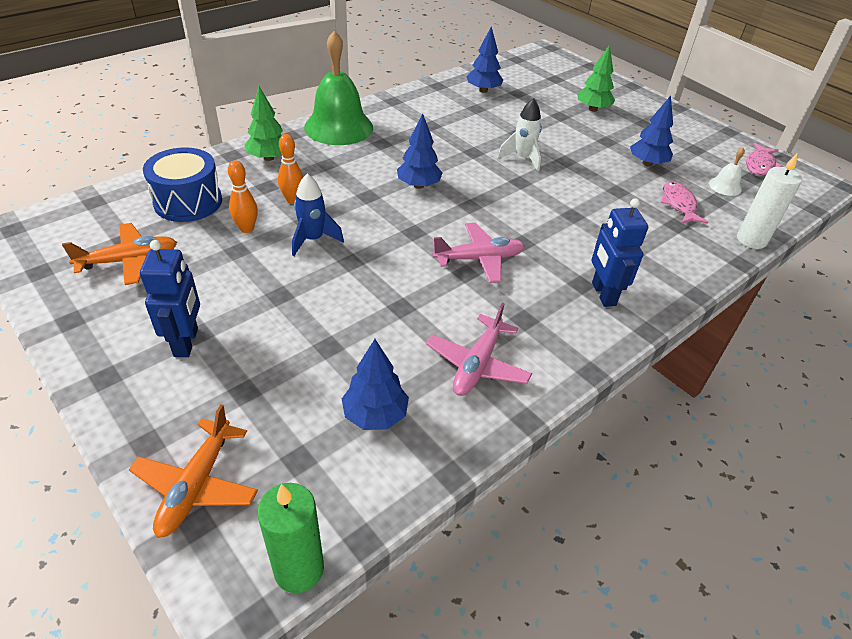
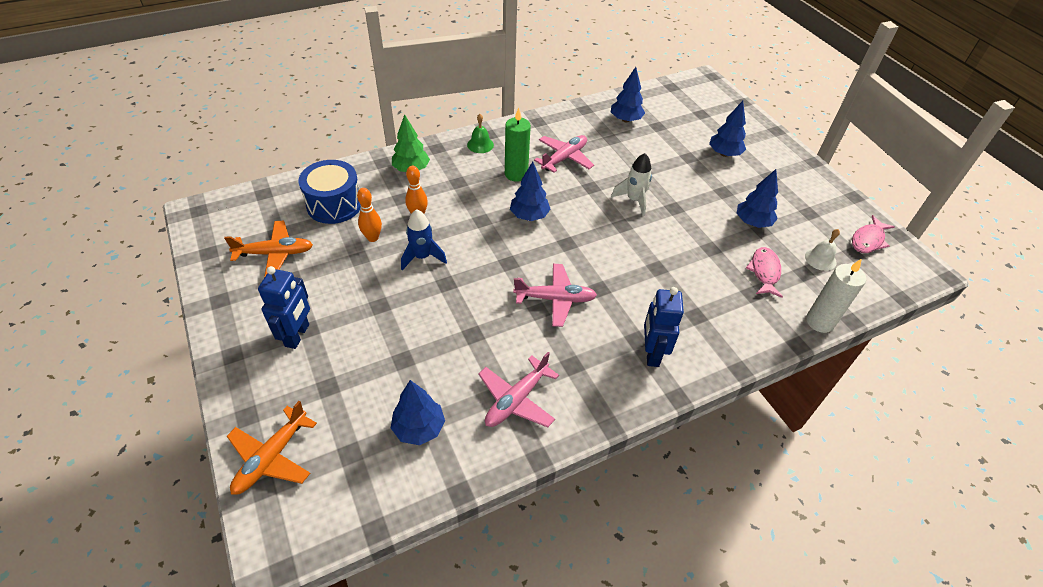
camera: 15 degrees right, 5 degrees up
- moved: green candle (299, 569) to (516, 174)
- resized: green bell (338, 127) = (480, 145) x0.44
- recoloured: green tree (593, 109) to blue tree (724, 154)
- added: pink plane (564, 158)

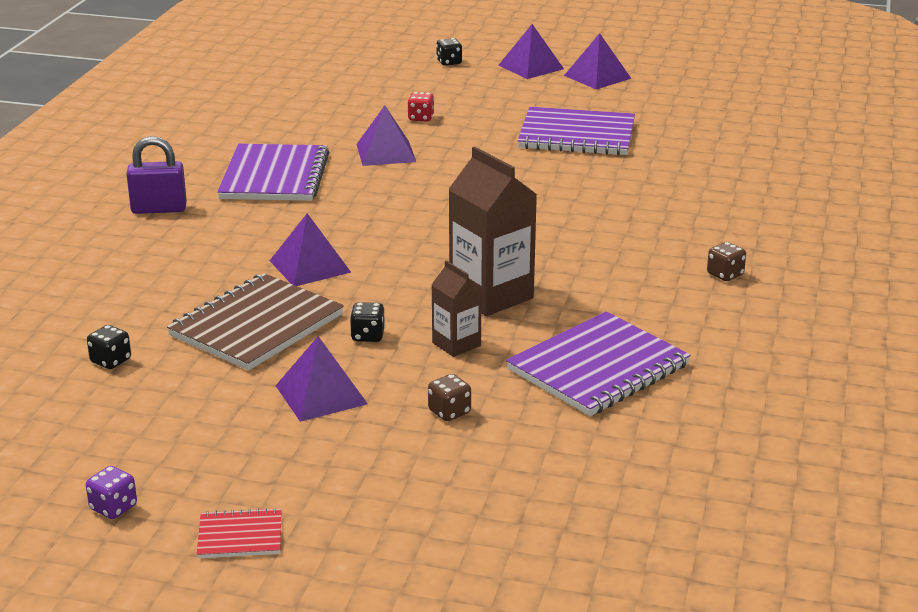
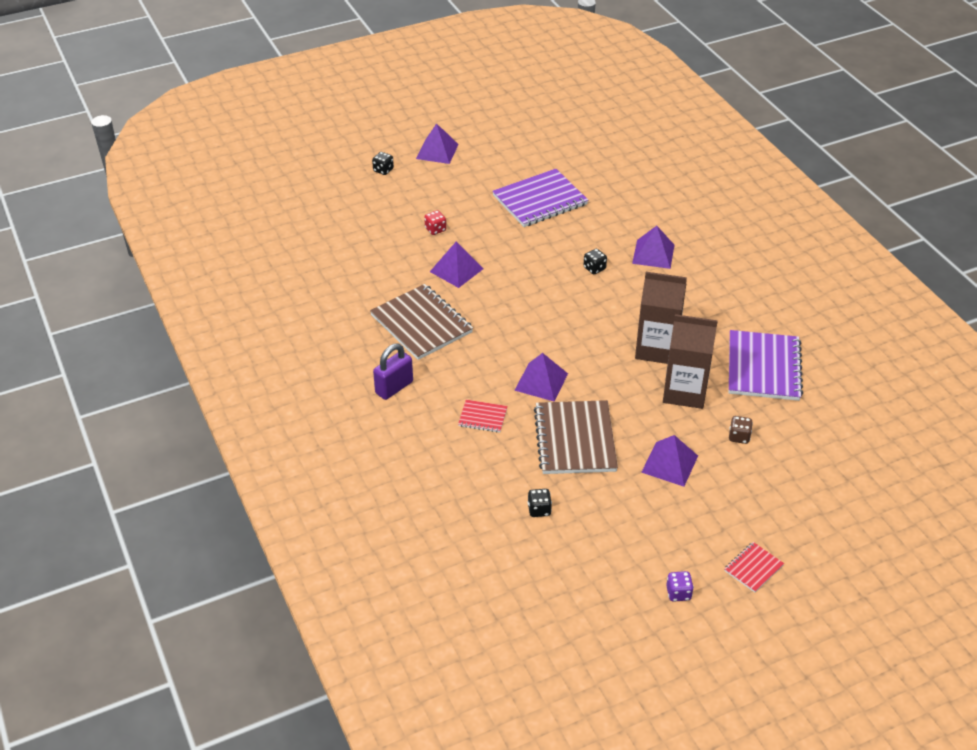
camera: 40 degrees left, 15 degrees up
- recoloured: purple notebook (275, 176) to brown notebook (421, 324)
- moved: black dice (368, 336) to (594, 268)
- resized: brown carton (456, 344) = (684, 392) x1.82
- moved: purple pyramid (597, 77) to (653, 254)
- removed: brown dice (725, 275)
- added: red notebook (482, 417)

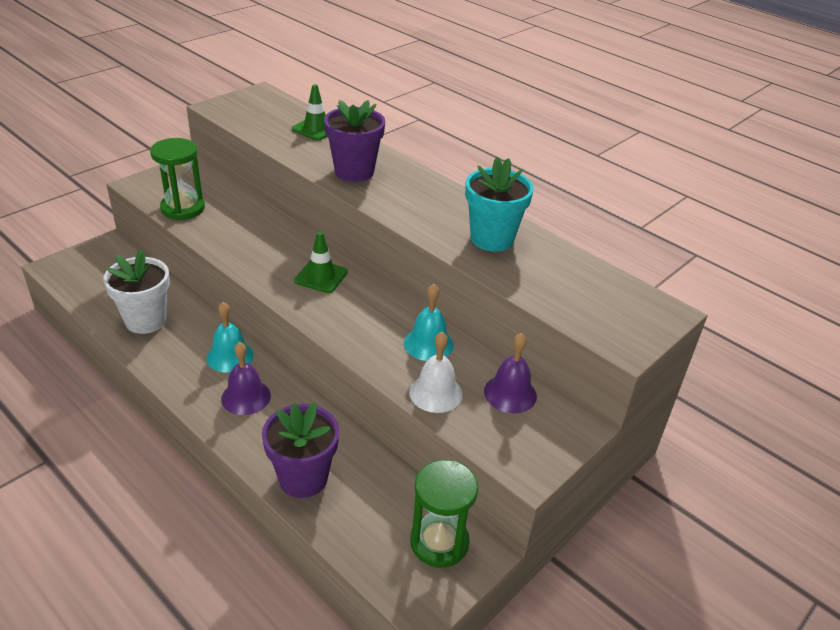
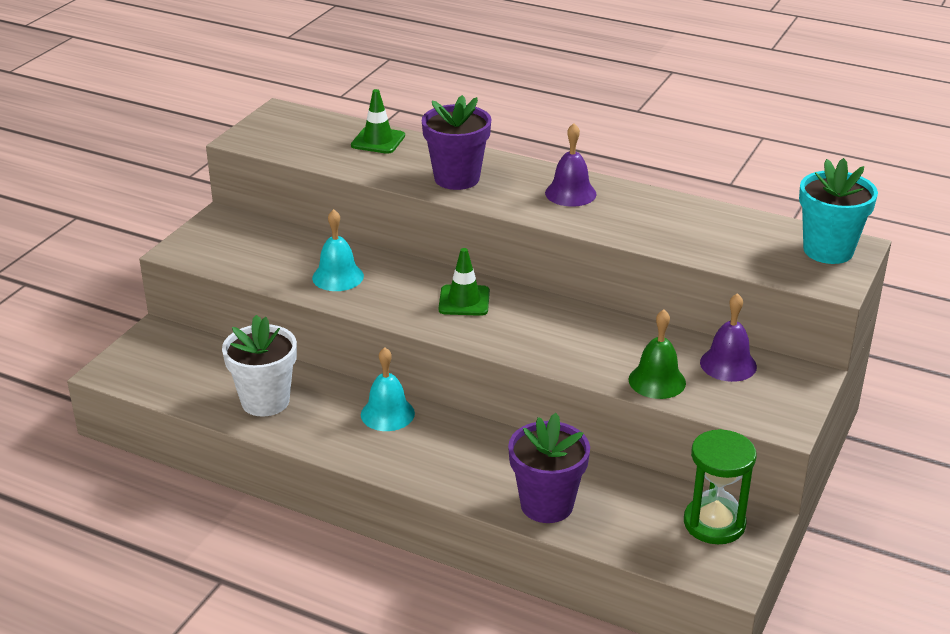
camera: 15 degrees left, 5 degrees down
- removed: green hourglass (183, 208)
- moved: purple bell (246, 397) to (570, 193)
- moved: turquoise bell (428, 344) to (338, 277)
- recoloured: white bell (435, 393) to green bell (657, 381)
- moved: turquoise flower pot (492, 239) to (828, 250)

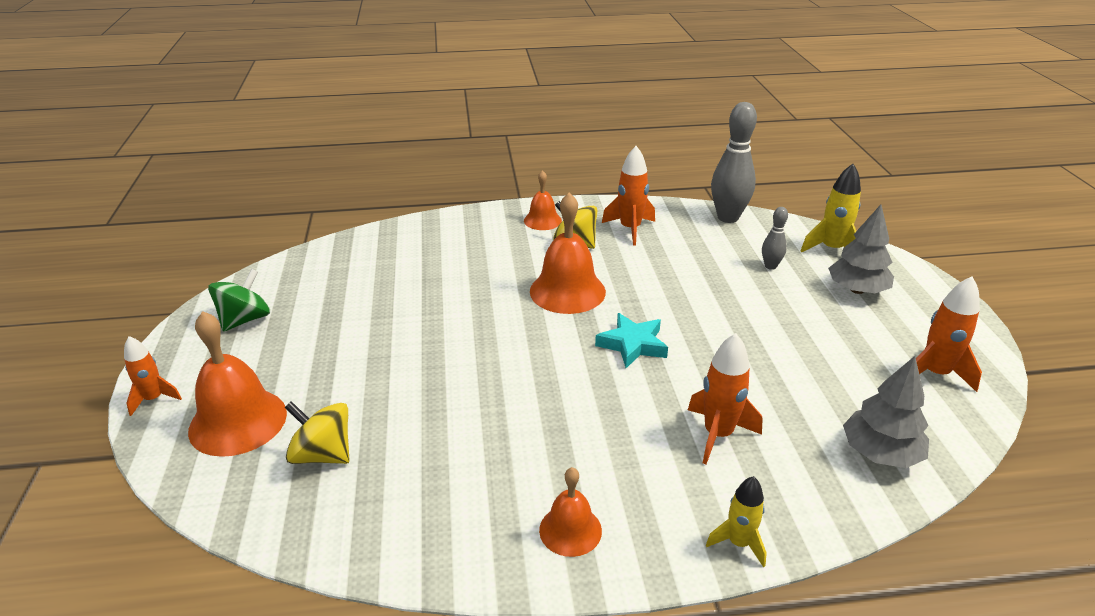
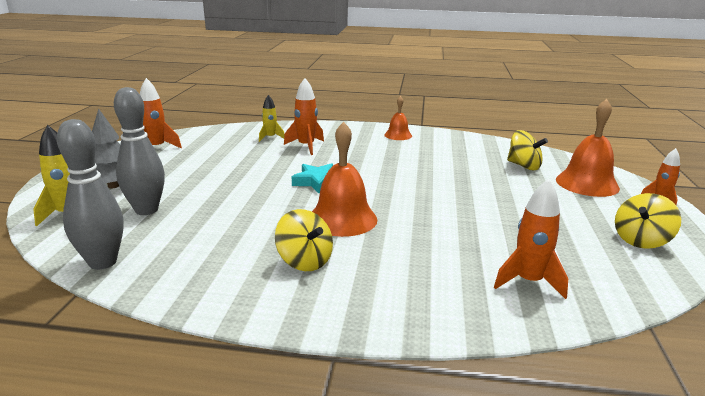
camera: 165 degrees left, 10 degrees down
- recoloured: green spinning top (245, 320) to yellow spinning top (641, 240)
- removed: orange bell (542, 220)
- moved: orange rocket (630, 229) to (528, 282)
- moved: yellow rocket (738, 543) to (270, 137)
- resized: grey bowling pin (770, 266) = (146, 210) x1.98
- removed: grey tree (880, 453)

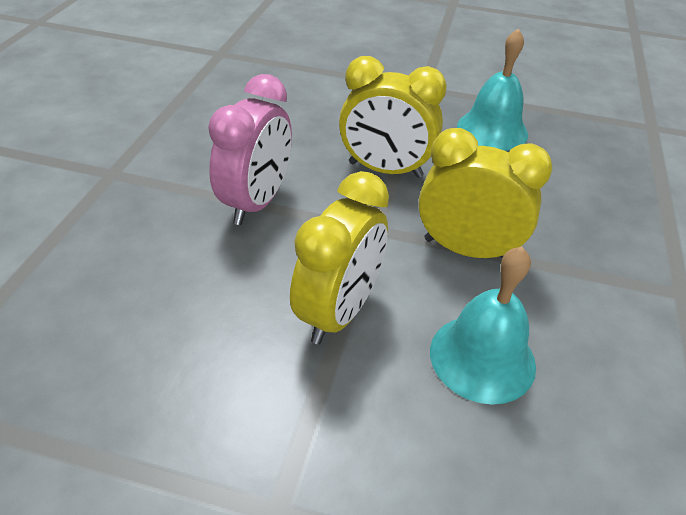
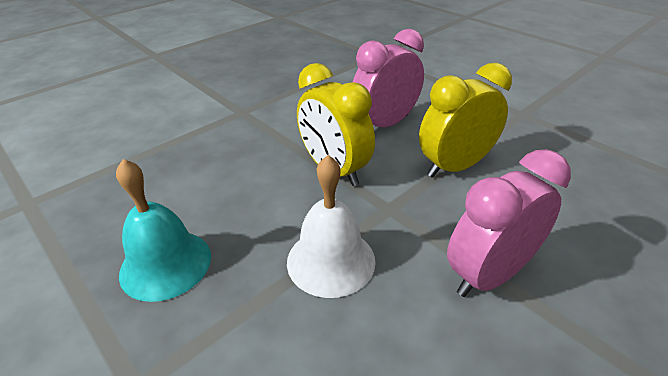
camera: 145 degrees left, 5 degrees down
- replaced: yellow clock (385, 170) to white bell (331, 260)
- replaced: turquoise bell (482, 357) to pink clock (385, 124)

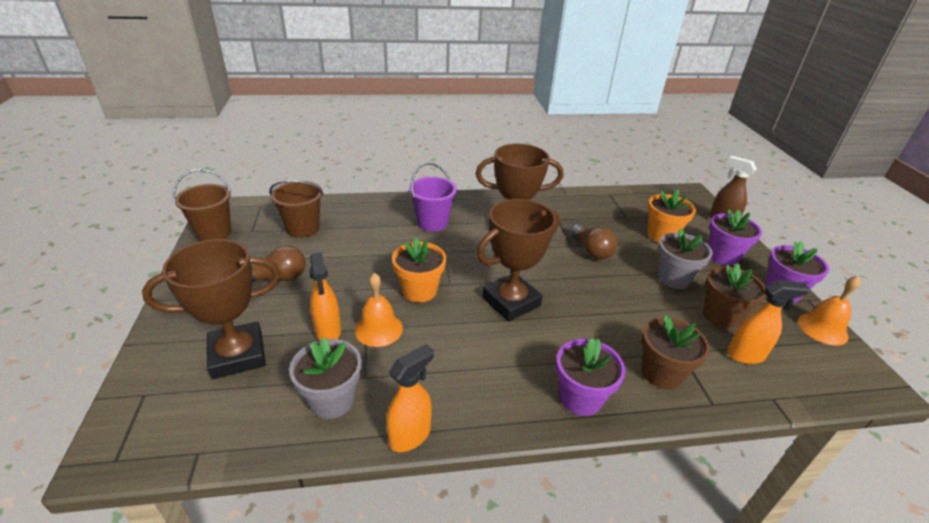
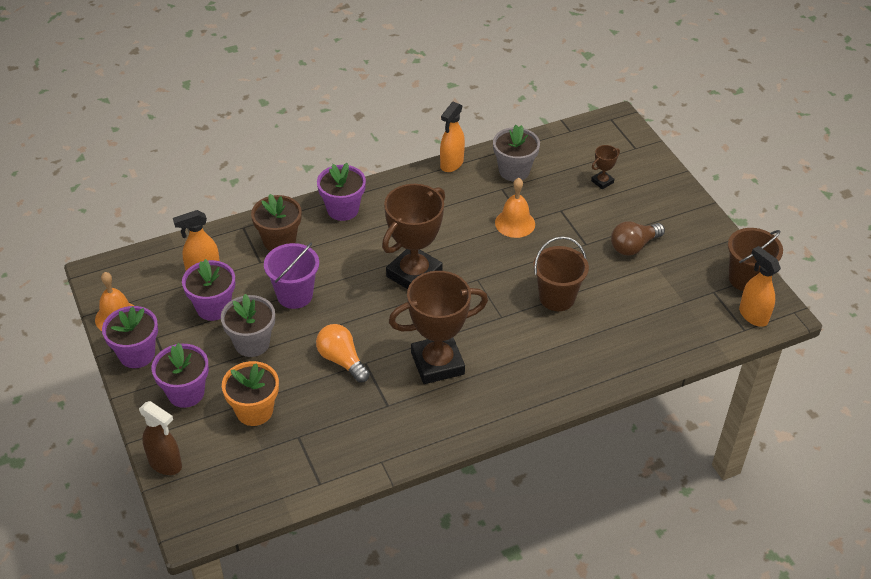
camera: 165 degrees right, 10 degrees up
- resized: brown trophy (237, 355) = (602, 182) x0.43
- moved: brown bucket (303, 228) to (557, 298)
- moved: orange spray bottle (328, 331) to (753, 315)
- removed: orange flower pot (419, 290)
- moved: purple bucket (432, 223) to (295, 295)
- recoloured: brown light bulb (591, 251) to orange light bulb (342, 360)
- recoloured: brown flower pot (721, 316) to purple flower pot (213, 307)

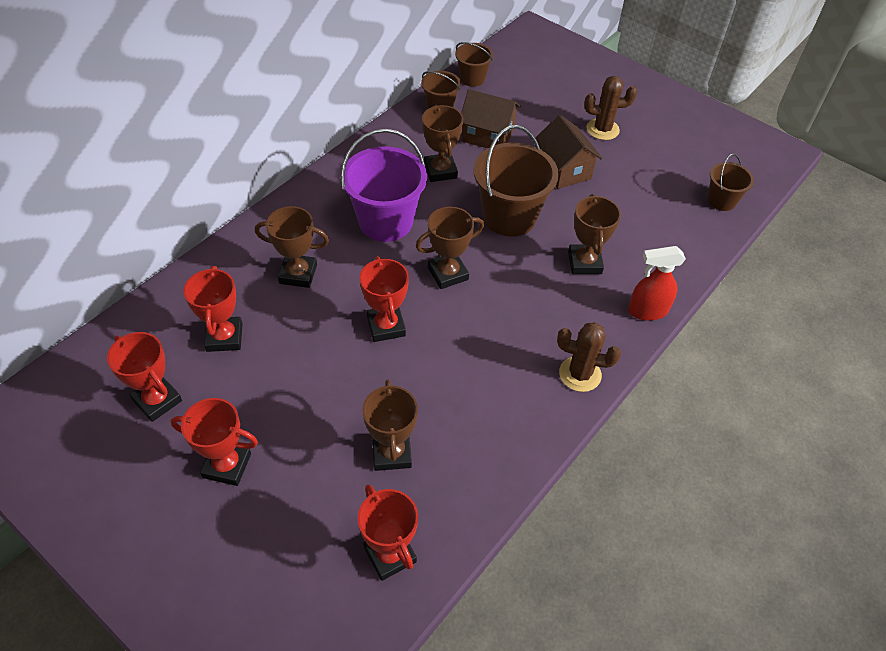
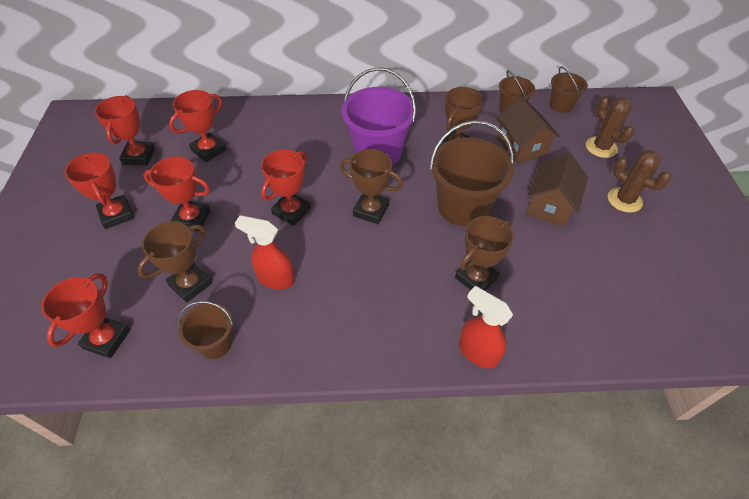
camera: 50 degrees right, 0 degrees up
- removed: brown trophy (298, 274)
- moved: brown cactus (580, 374) to (601, 147)
- moved: brown bucket (721, 201) to (215, 343)
- added: red trophy (192, 218)
- added: red spray bottle (275, 278)

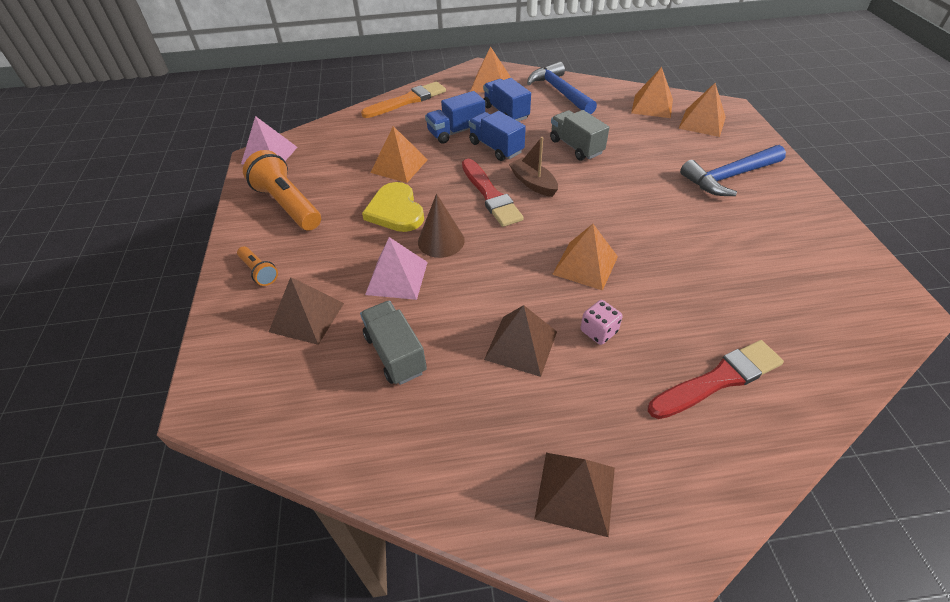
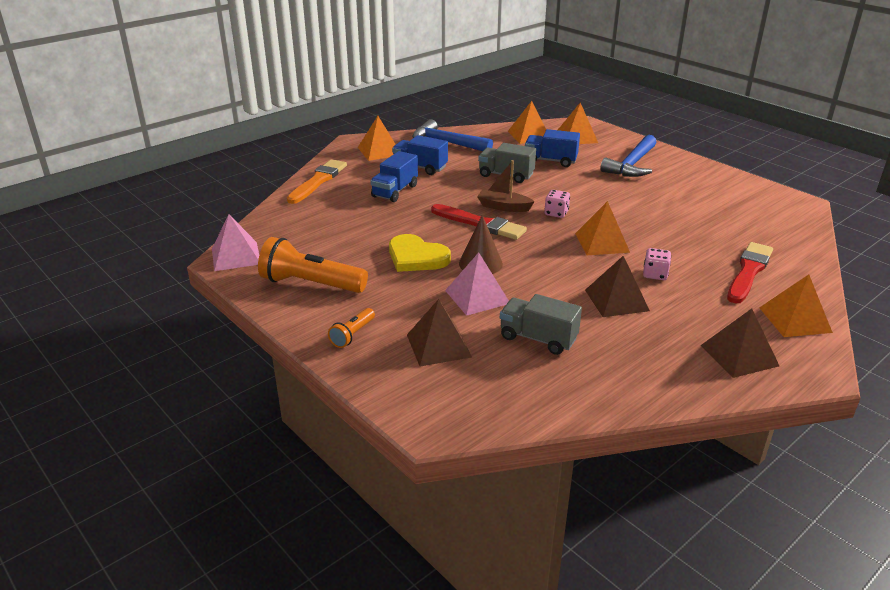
camera: 35 degrees left, 15 degrees down
- turned: orange flashlight (259, 272) = (353, 335) 105 degrees clockwise
- moved: orange pyramid (399, 166) to (795, 319)
- moved: blue truck (496, 148) to (550, 161)
- added: pink dice (556, 213)

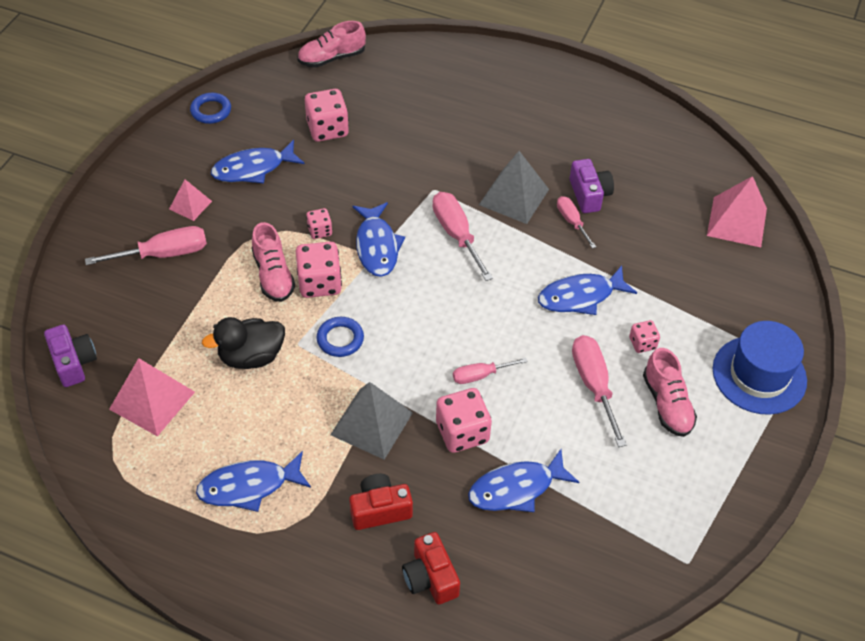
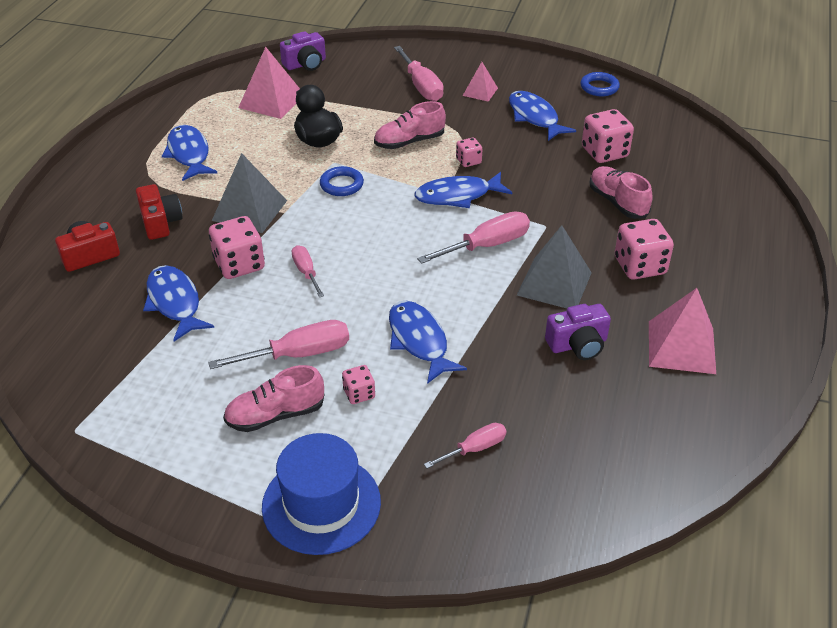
camera: 85 degrees right, 10 degrees down
- moved: pink dice (319, 283) to (640, 266)
- moved: pink shoe (332, 58) to (617, 202)
- moved: pink screwdriver (572, 221) to (475, 449)
- moved: pink pyramid (736, 221) to (681, 347)

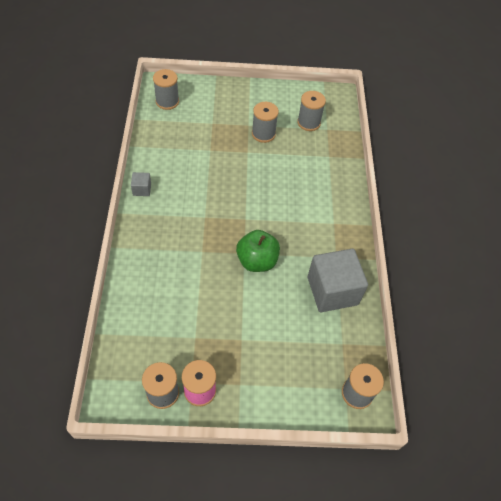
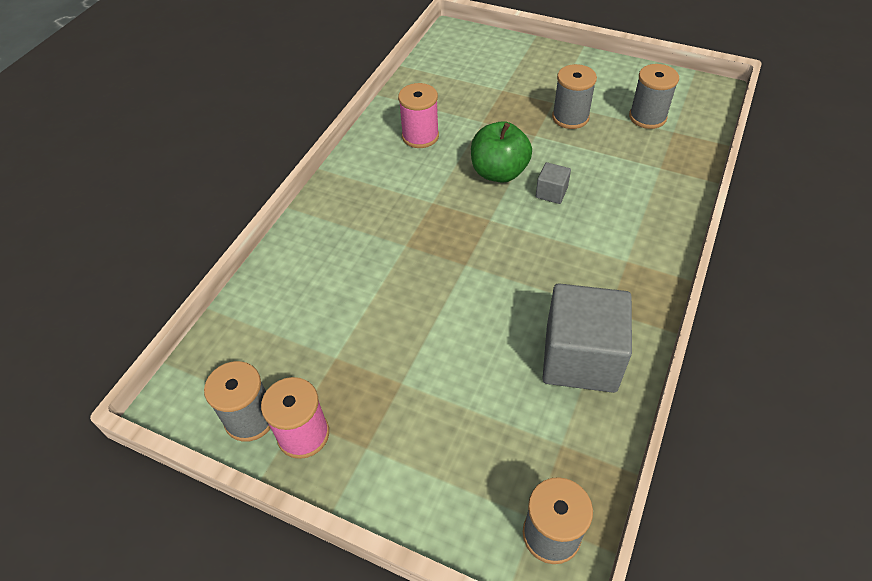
camera: 30 degrees right, 5 degrees down
- moved: grey cube (142, 189) to (551, 192)
- removed: grey spool (167, 101)
- moved: green apple (257, 261) to (499, 172)
- added: pink spool (420, 136)

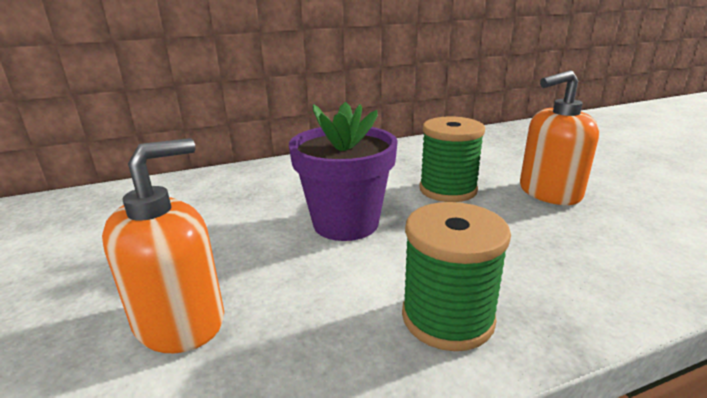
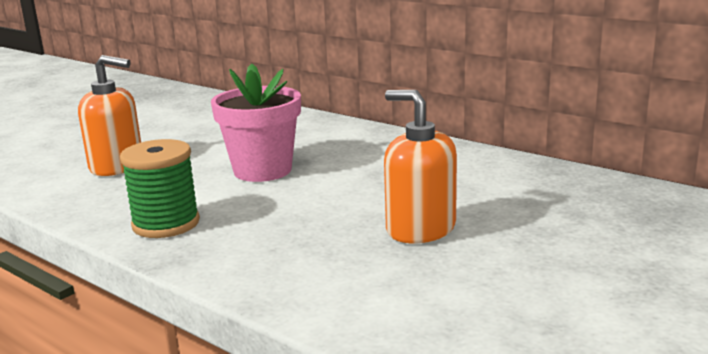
camera: 60 degrees right, 5 degrees down
- recoloured: purple flower pot (346, 223) to pink flower pot (262, 170)
- removed: green spool (448, 190)

